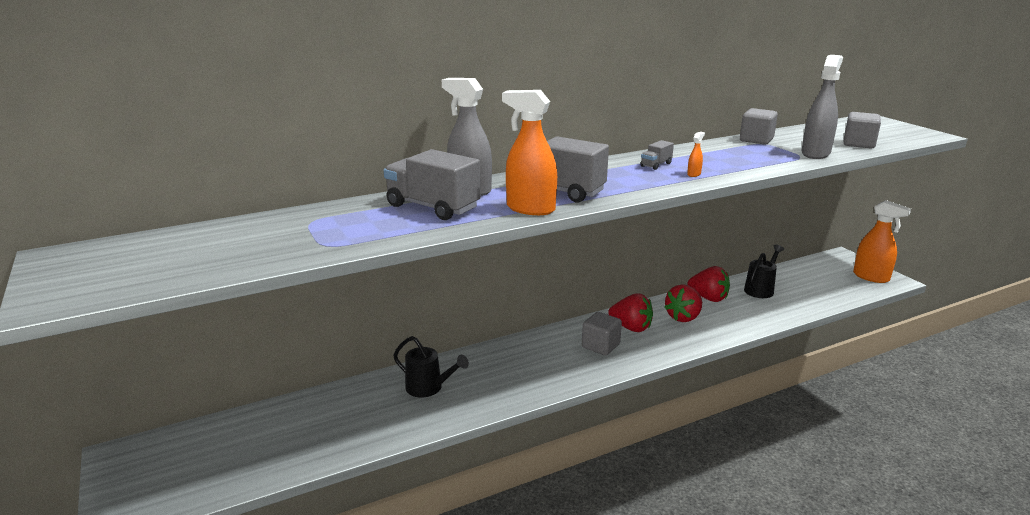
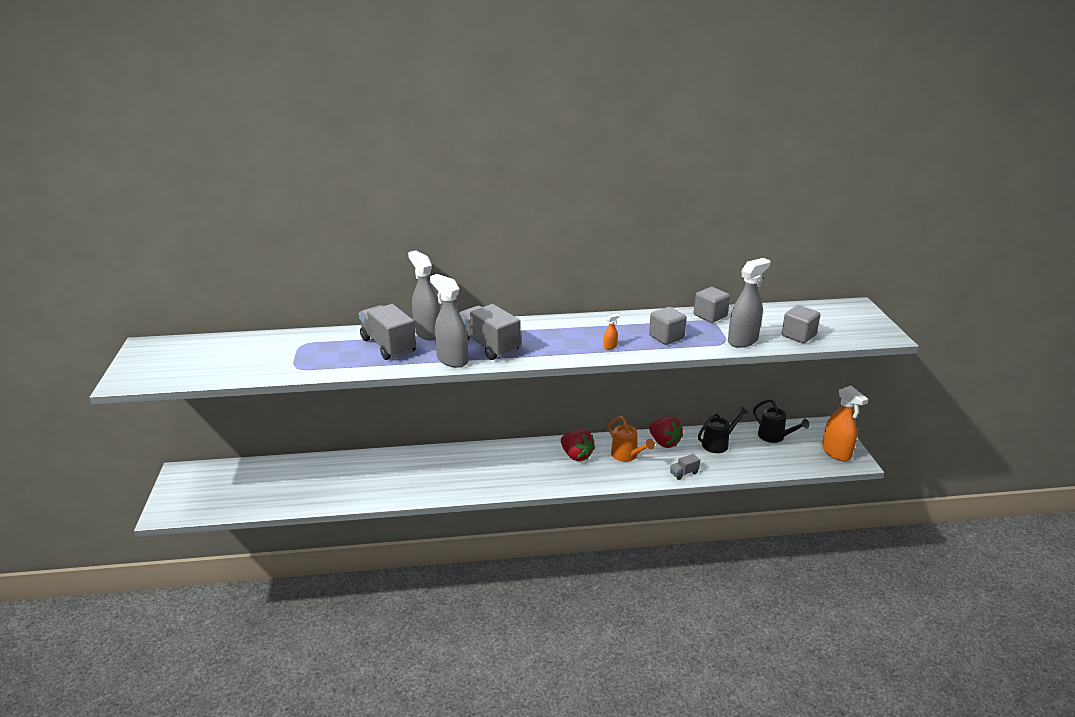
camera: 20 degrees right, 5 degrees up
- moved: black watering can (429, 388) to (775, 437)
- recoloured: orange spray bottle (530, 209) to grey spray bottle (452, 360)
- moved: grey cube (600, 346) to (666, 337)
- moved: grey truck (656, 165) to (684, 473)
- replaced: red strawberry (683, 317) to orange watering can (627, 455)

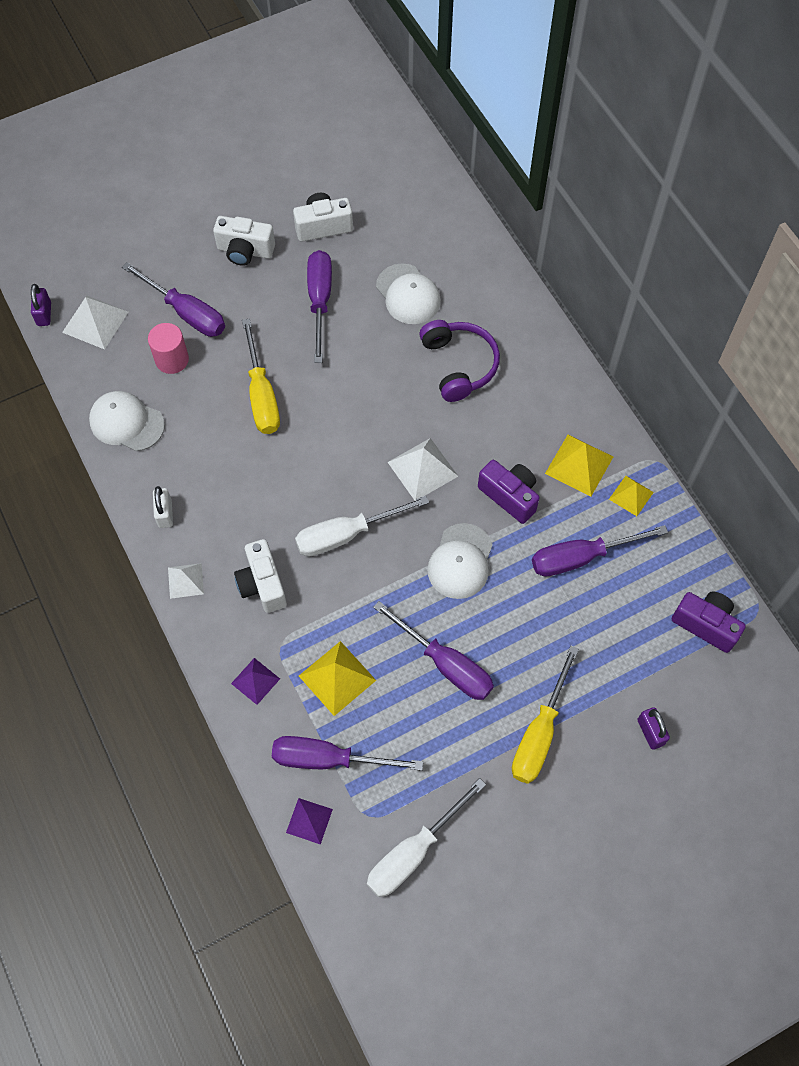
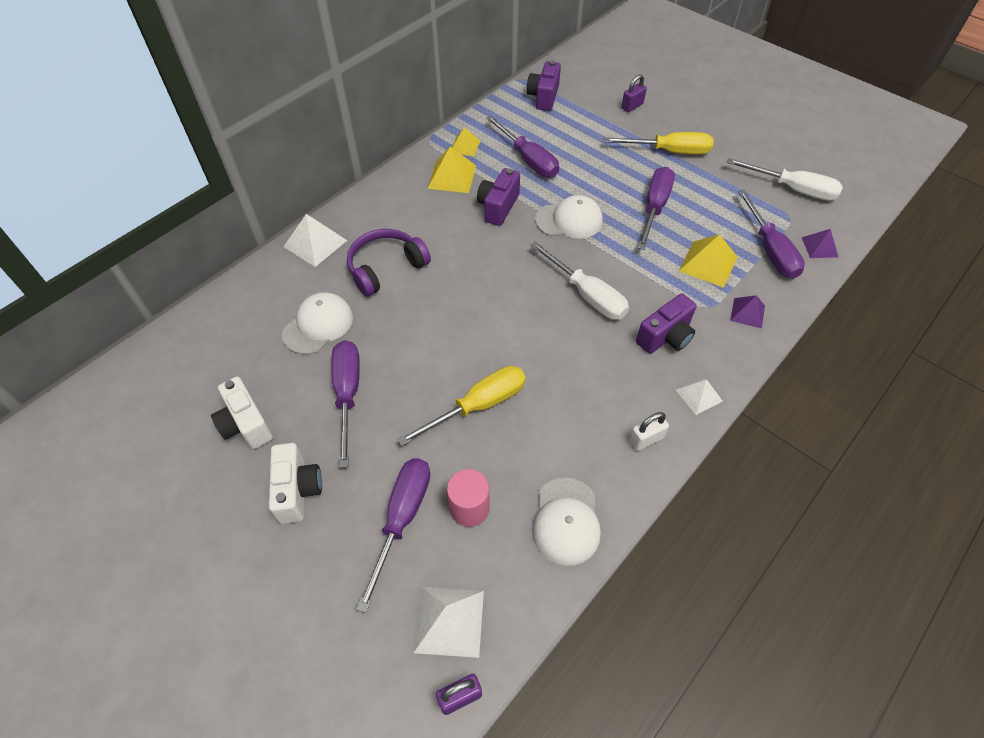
camera: 110 degrees left, 10 degrees down
- recoloured: white camera (262, 584) to purple camera (665, 337)
- turned: purple screwdriver (319, 301) = (347, 394) 105 degrees clockwise
- moved: white pyramid (422, 469) to (315, 243)

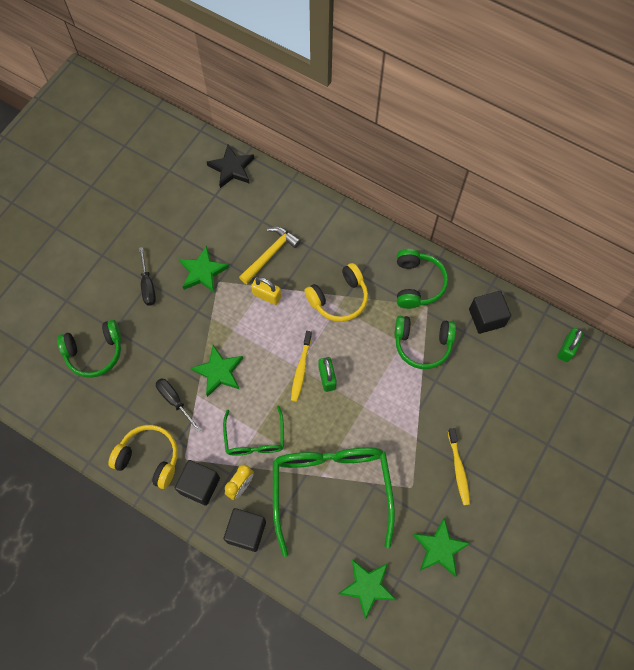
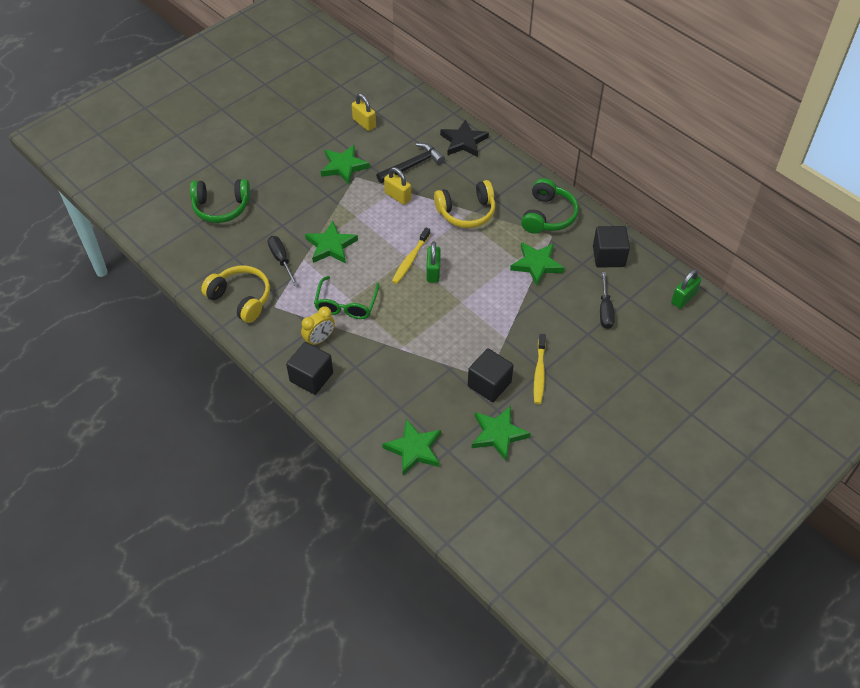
camera: 15 degrees right, 15 degrees down
- moved: black screwdriver (148, 285) to (605, 310)
- moved: black cube (199, 485) to (489, 384)
- moved: black star (232, 168) to (463, 141)
- recoloured: yellow hammer (270, 254) to black hammer (412, 165)
- removed: green glasses (331, 490)
- replaced: green headphones (422, 344) to green star (537, 264)
- added: yellow padlock (364, 123)

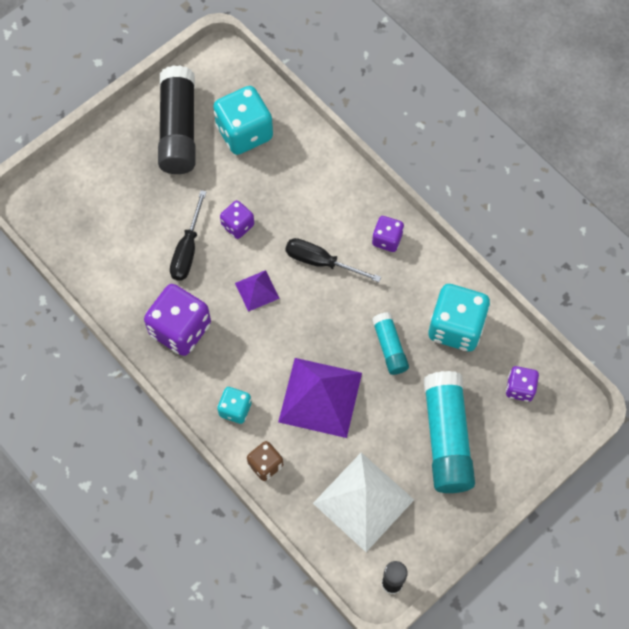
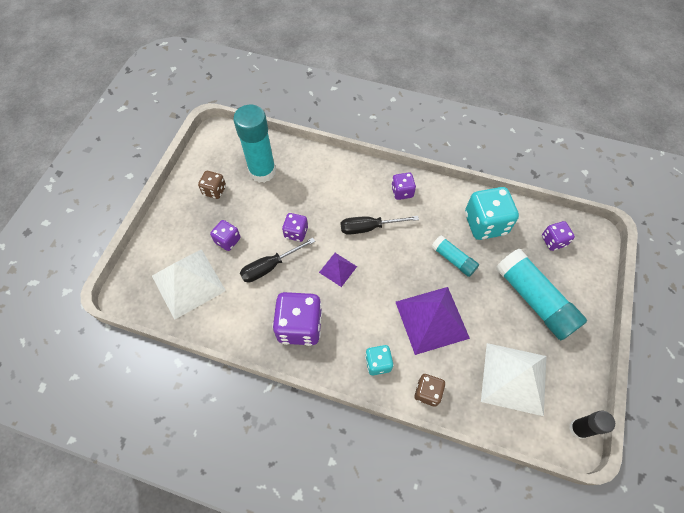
camera: 30 degrees left, 5 degrees down
- replaced: black glue stick (178, 129) to brown dice (214, 190)
- turned: black screwdriver (188, 249) = (270, 266) 75 degrees clockwise
- replaced: turquoise dice (244, 132) to turquoise glue stick (262, 171)
- added: white pyramid (188, 283)
- added: purple dice (228, 240)

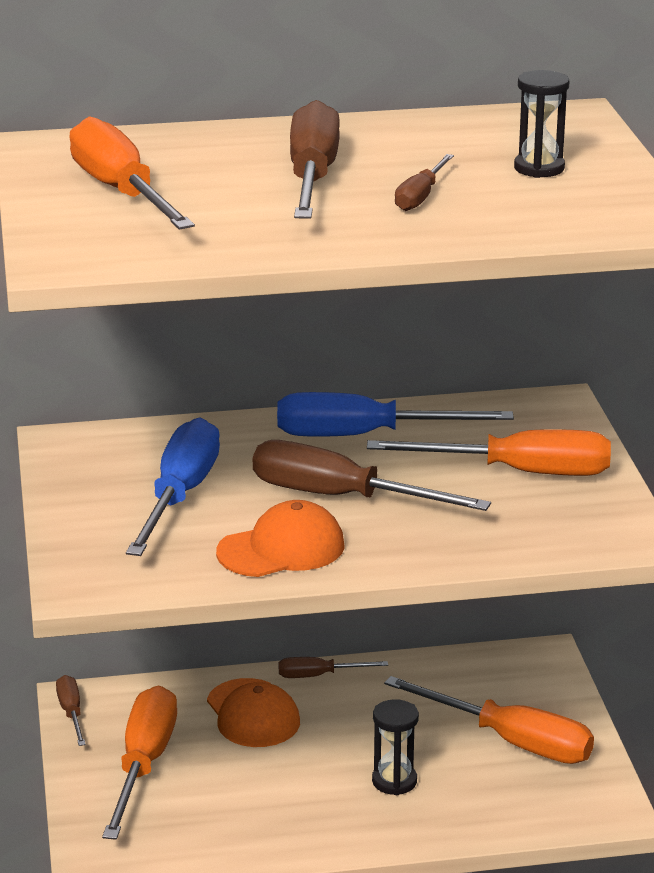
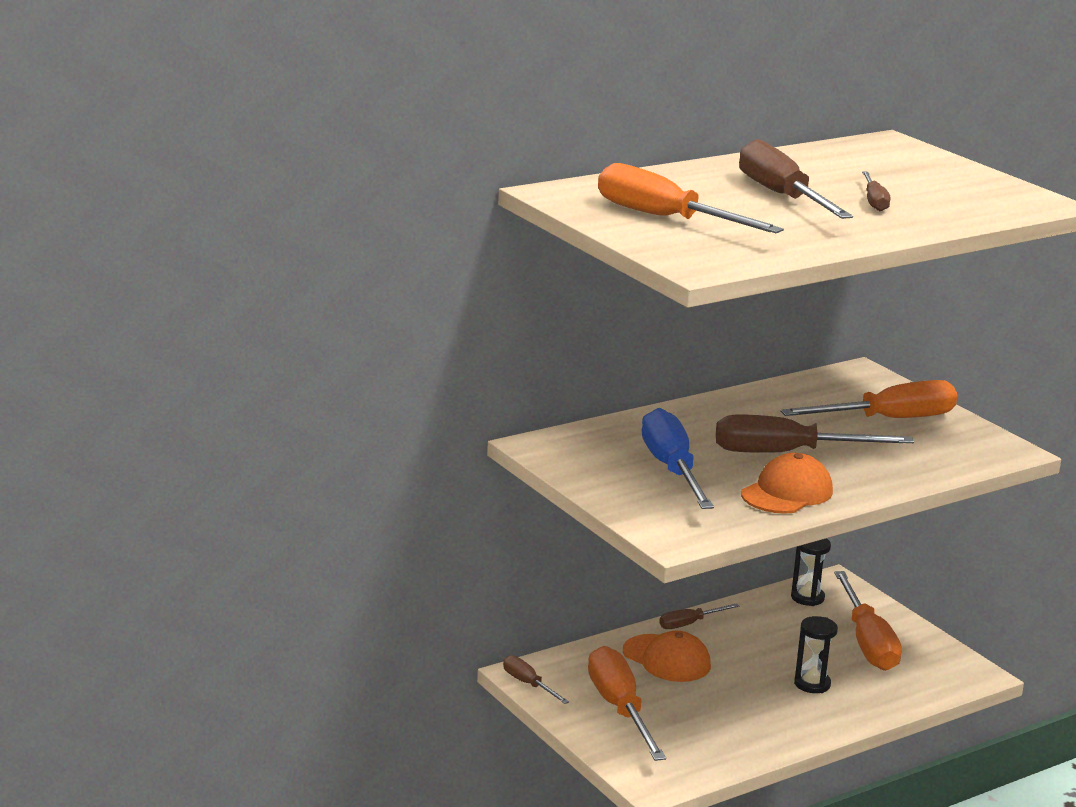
camera: 25 degrees left, 5 degrees down
- removed: blue screwdriver (363, 436)
- turned: orange screwdriver (511, 741) = (867, 642) 75 degrees clockwise
- moved: black hourglass (539, 168) to (807, 598)

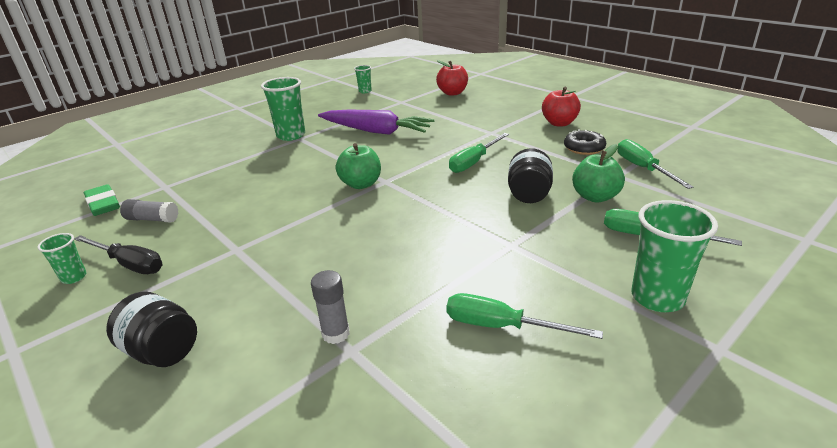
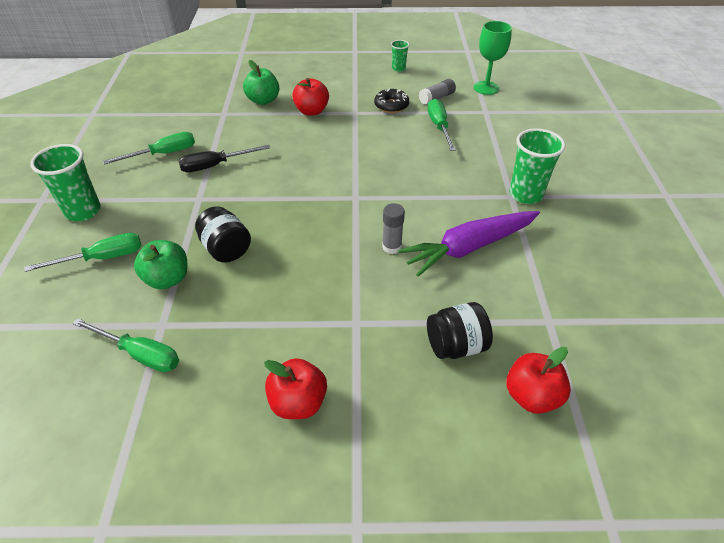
camera: 130 degrees right, 15 degrees up
- moved: black screwdriver (129, 264) to (215, 165)
- replaced: green eraser (103, 204) to green goblet (486, 88)
- moved: black jar (162, 351) to (456, 345)
- moved: grey glue stick (335, 333) to (391, 247)
- moved: green apple (361, 184) to (263, 100)
- removed: green cup (365, 91)
- moved: green screwdriver (474, 162) to (439, 127)
- moved: black donut (584, 148) to (391, 105)
- added: red apple (311, 111)

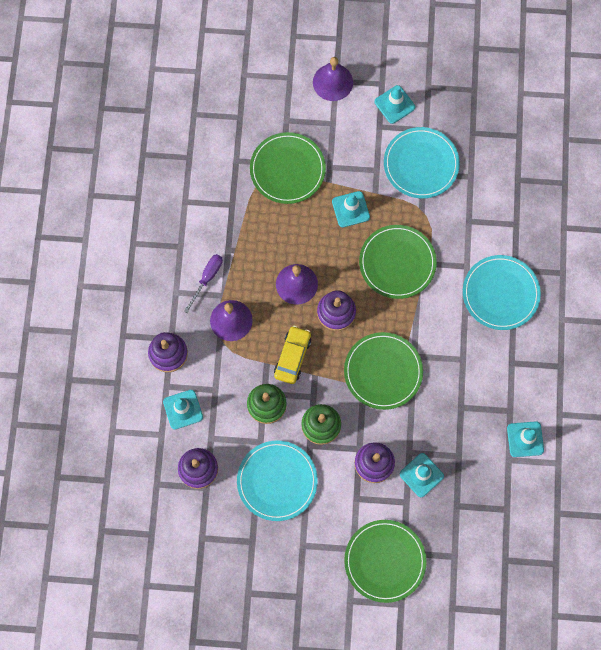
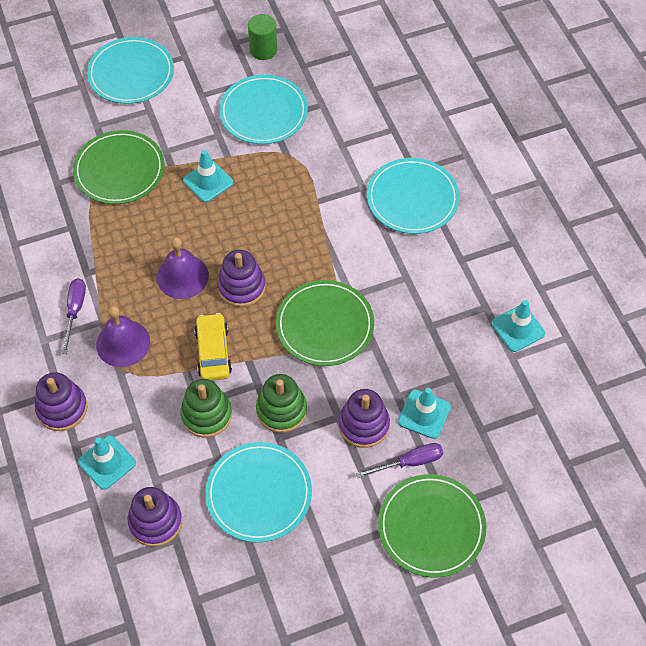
camera: 25 degrees left, 15 degrees down
- replaced: purple bell (332, 82) to turquoise plate (131, 73)
- removed: green plate (397, 263)
- removed: turquoise traffic cone (394, 104)
- added: green cylinder (263, 50)
- added: purple screwdriver (409, 462)

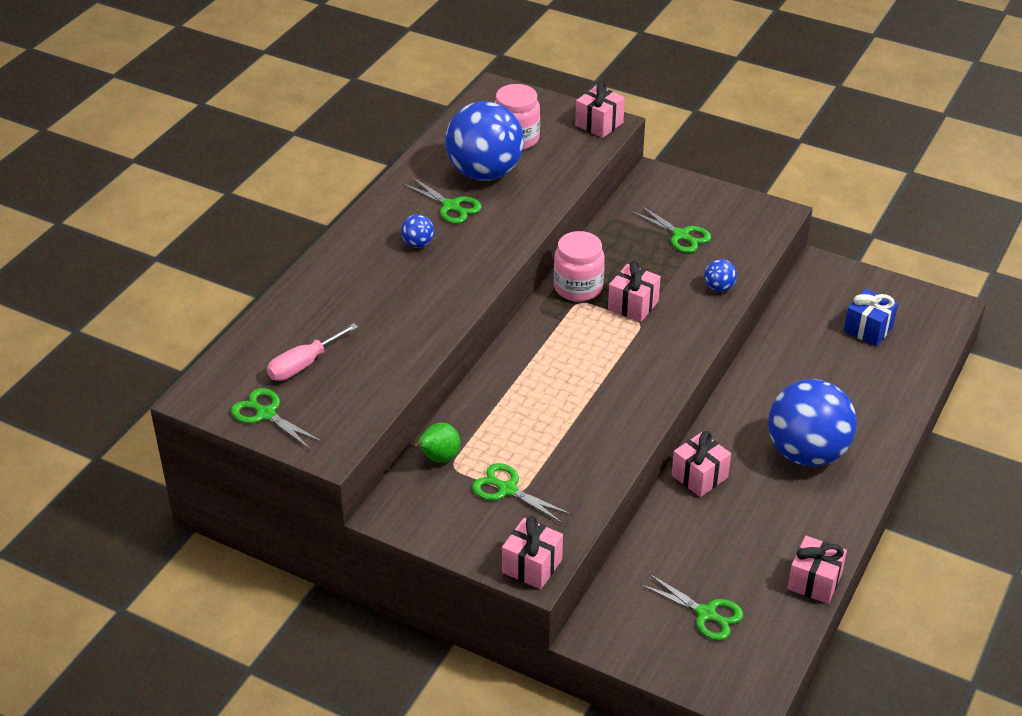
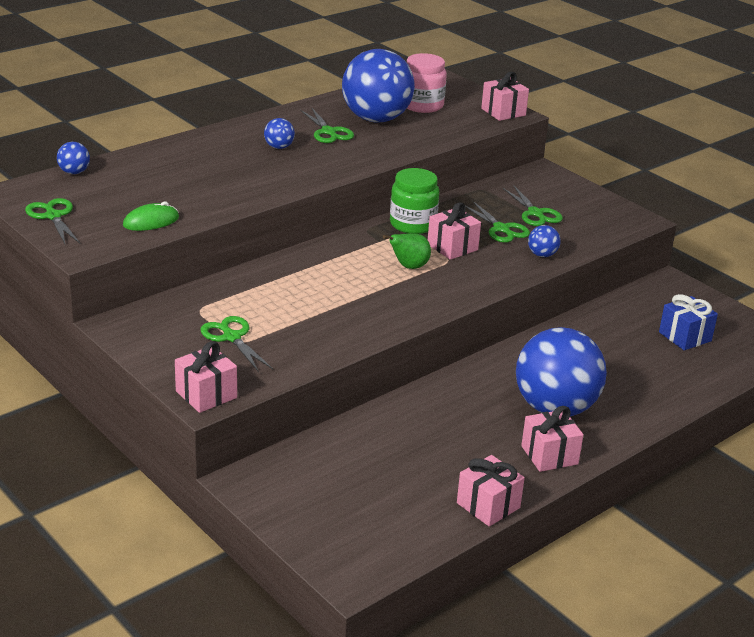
camera: 20 degrees right, 10 degrees down
- removed: pink screwdriver (303, 365)
- moved: green pear (438, 458) to (409, 267)
- recoloured: pink jar (578, 287) to green jar (413, 224)
- moved: green scissors (706, 614) to (501, 229)
- moved: pink gift (699, 476) to (549, 455)
- added: blue ball (74, 172)
- added: green mouse (151, 221)

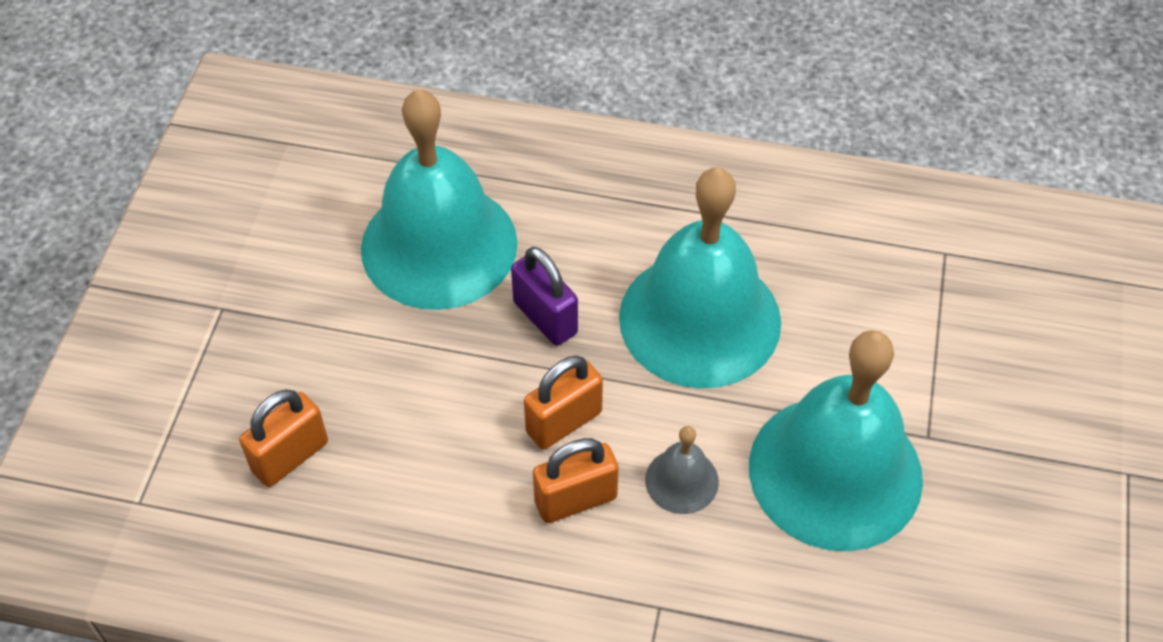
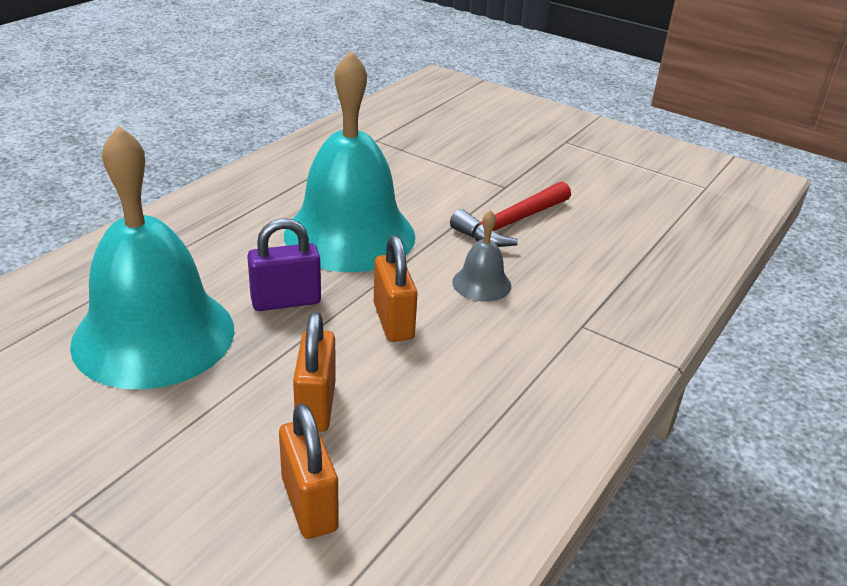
camera: 70 degrees left, 20 degrees down
- moved: orange padlock (575, 499) to (316, 406)
- replaced: turquoise bell (835, 471) to red hammer (511, 224)

